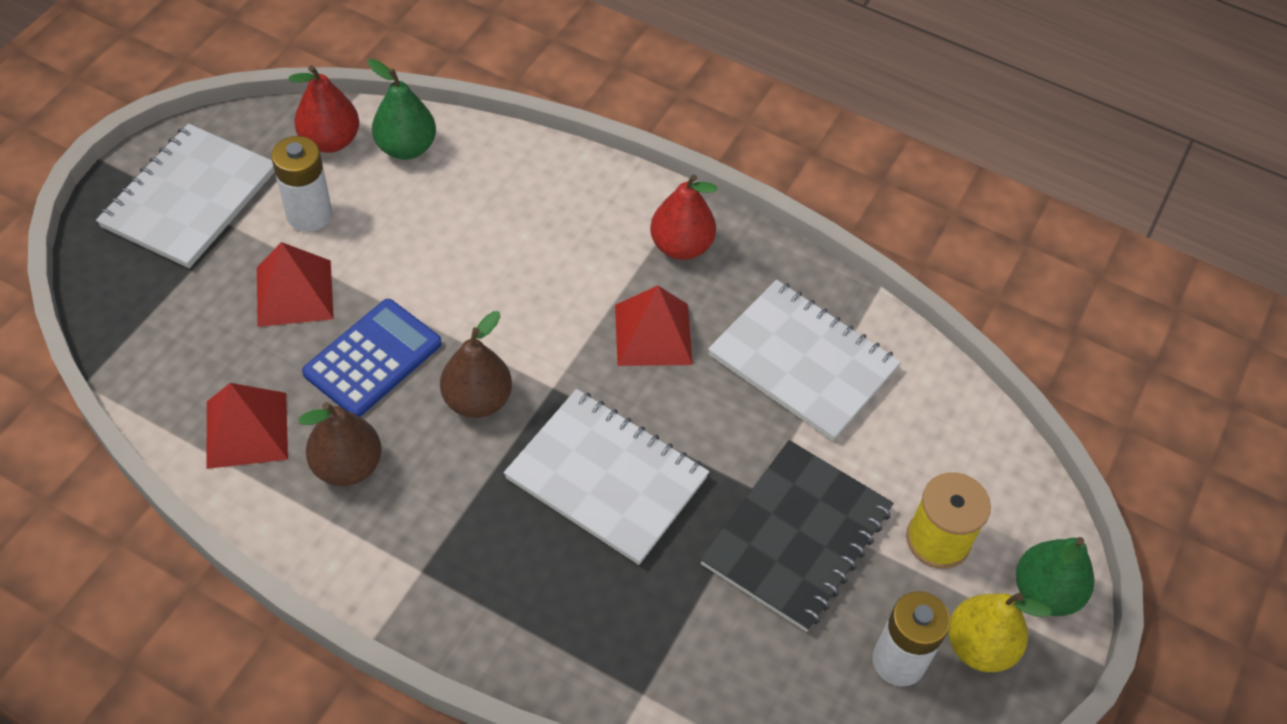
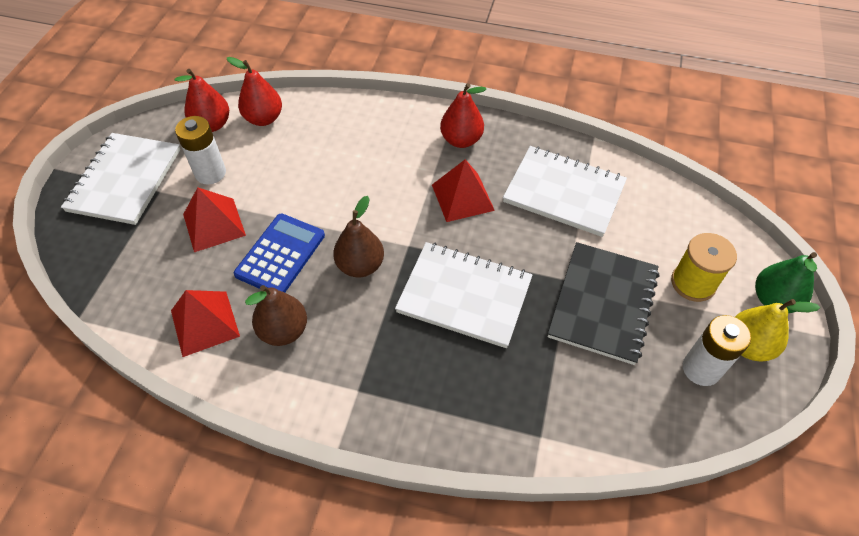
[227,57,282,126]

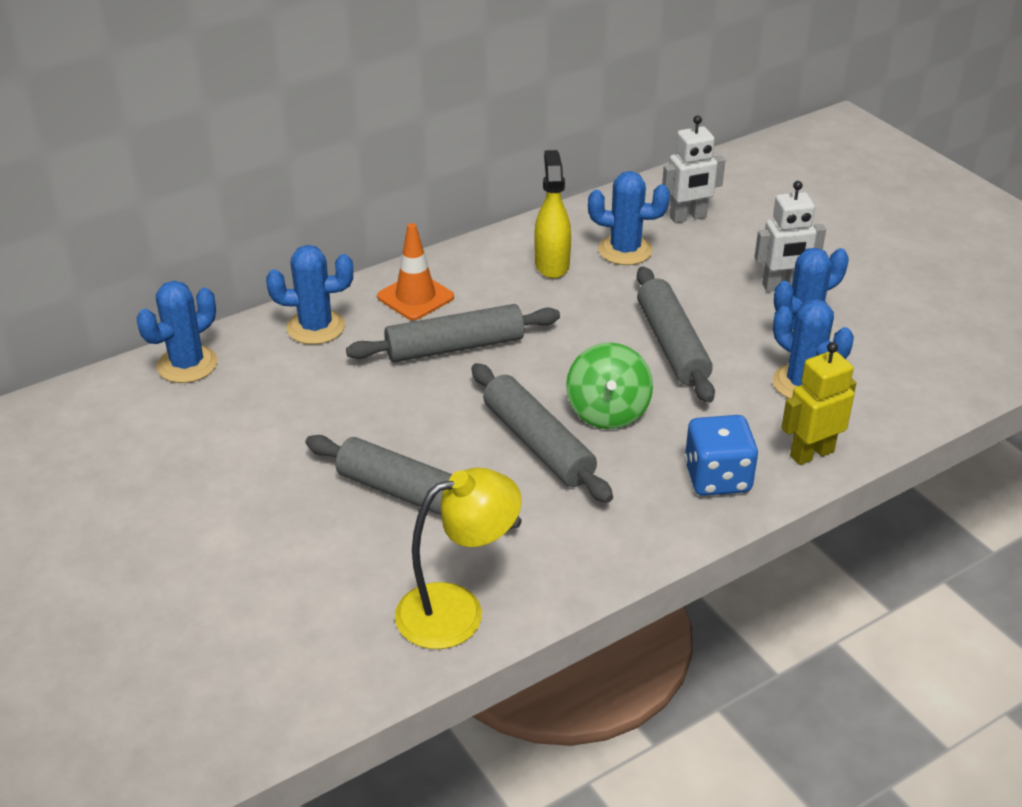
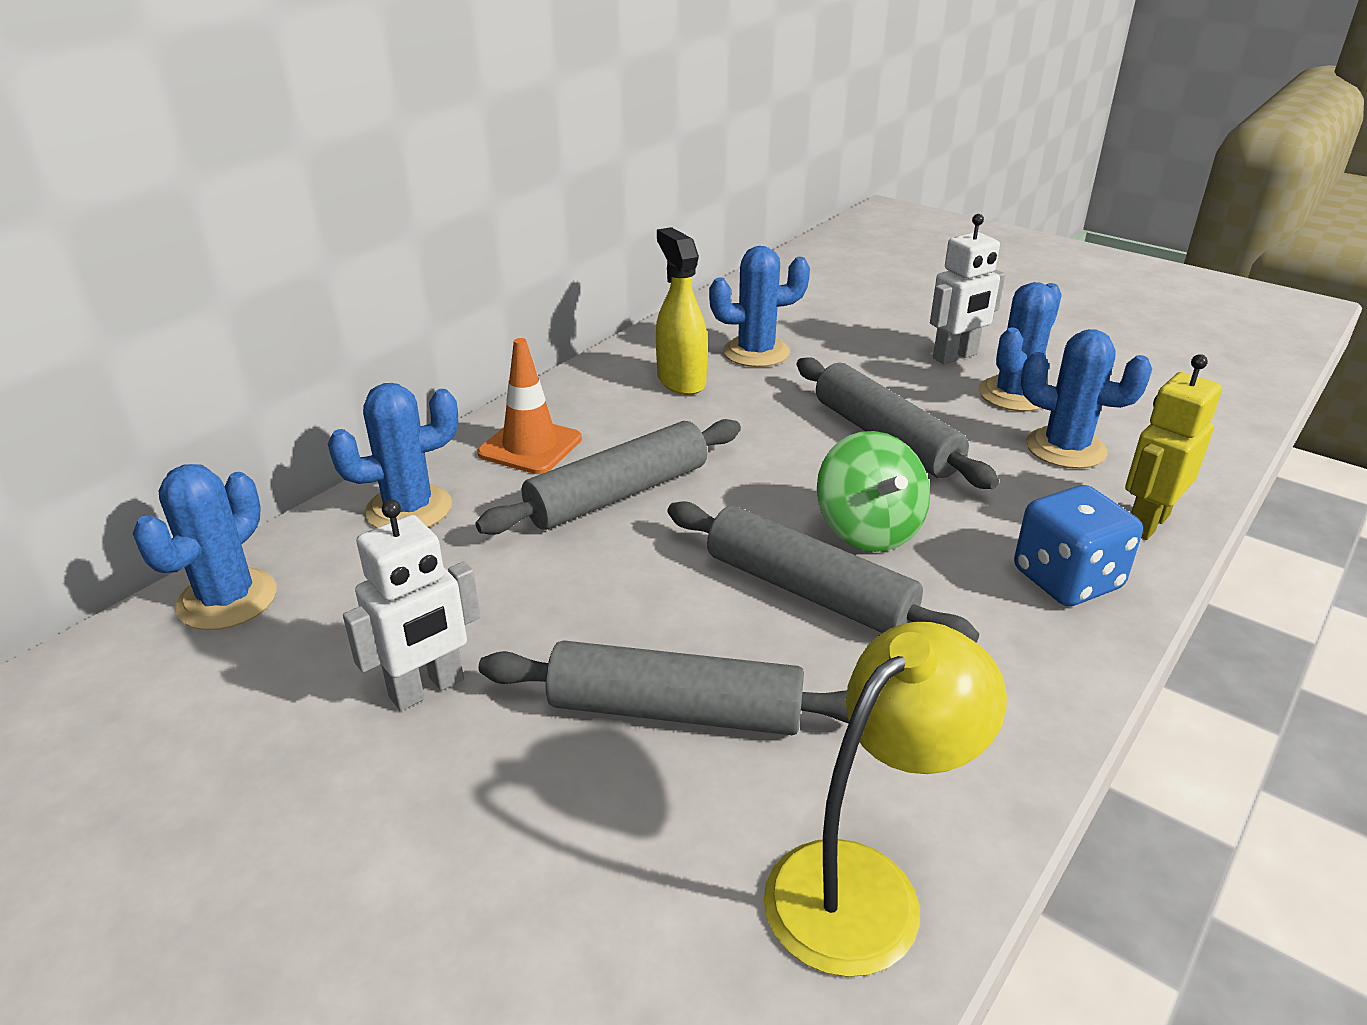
[343,499,480,711]

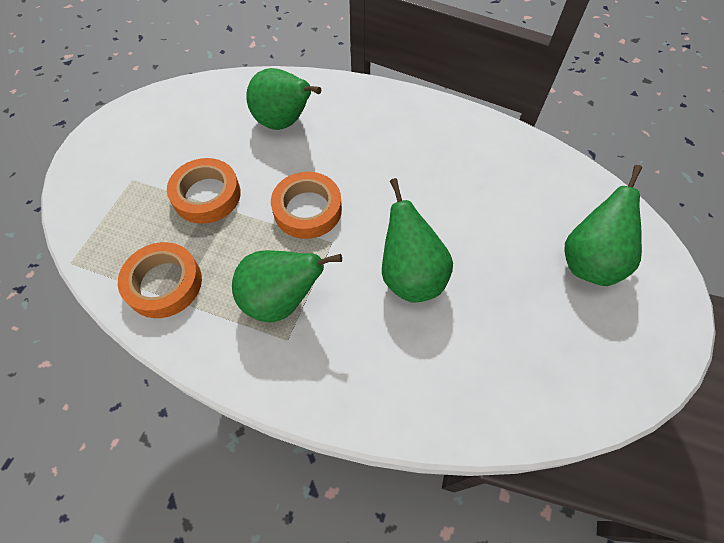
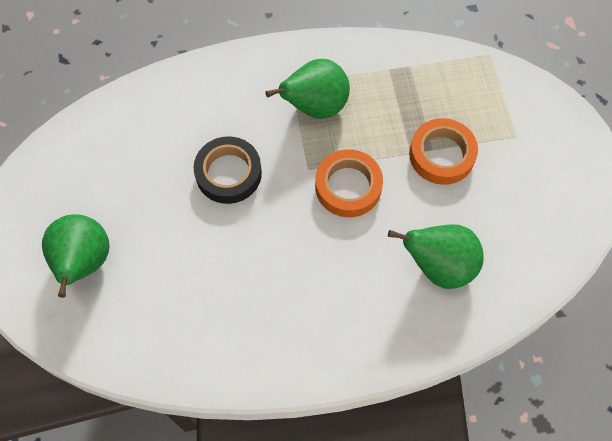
[194,136,262,204]
[118,242,202,318] (first image)

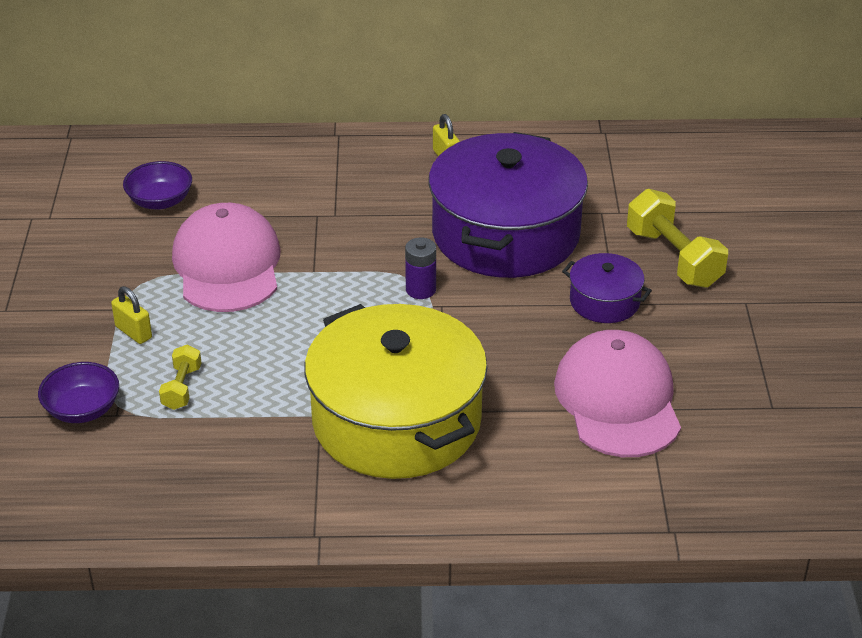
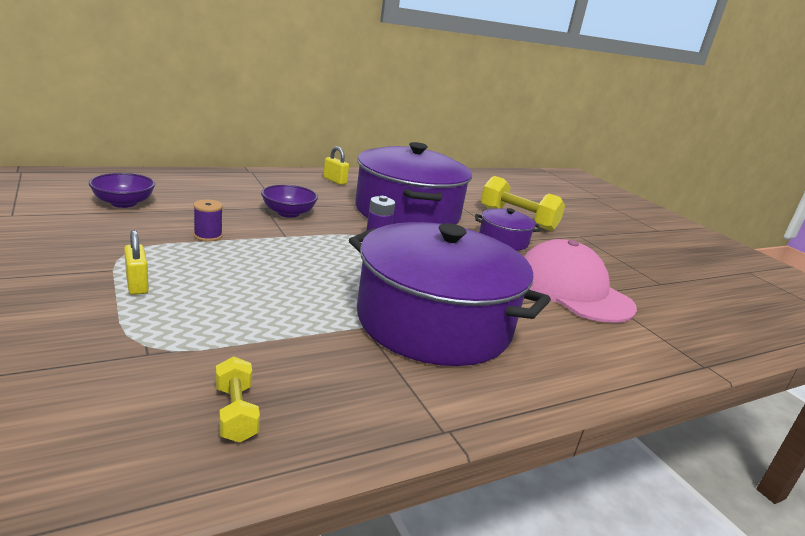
[193,200,223,242]
[124,230,149,295]
[349,222,551,366]
[216,356,260,443]
[261,185,318,218]

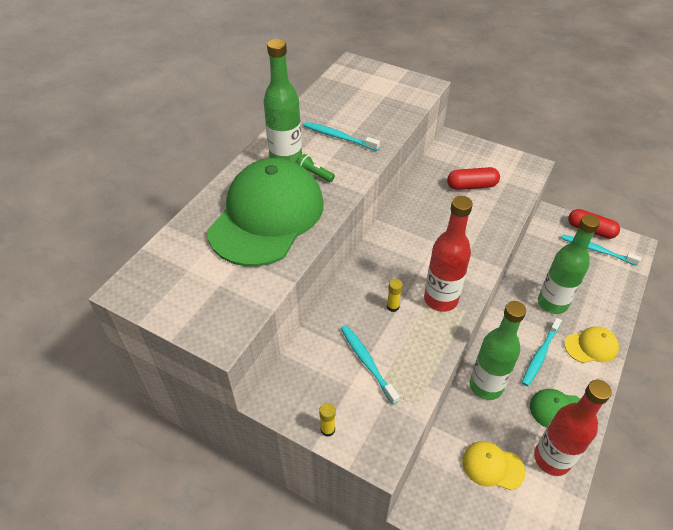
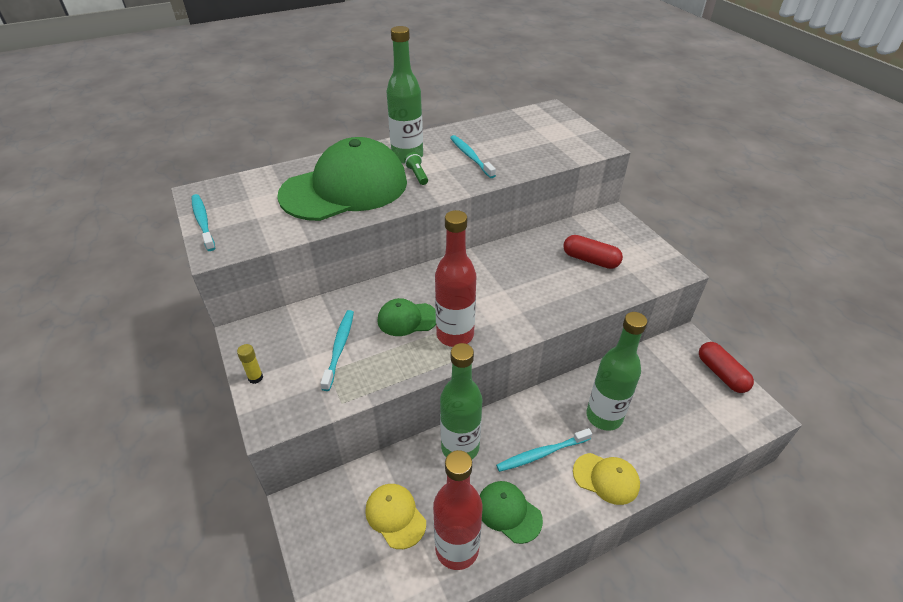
[191,194,215,251]
[377,298,436,336]

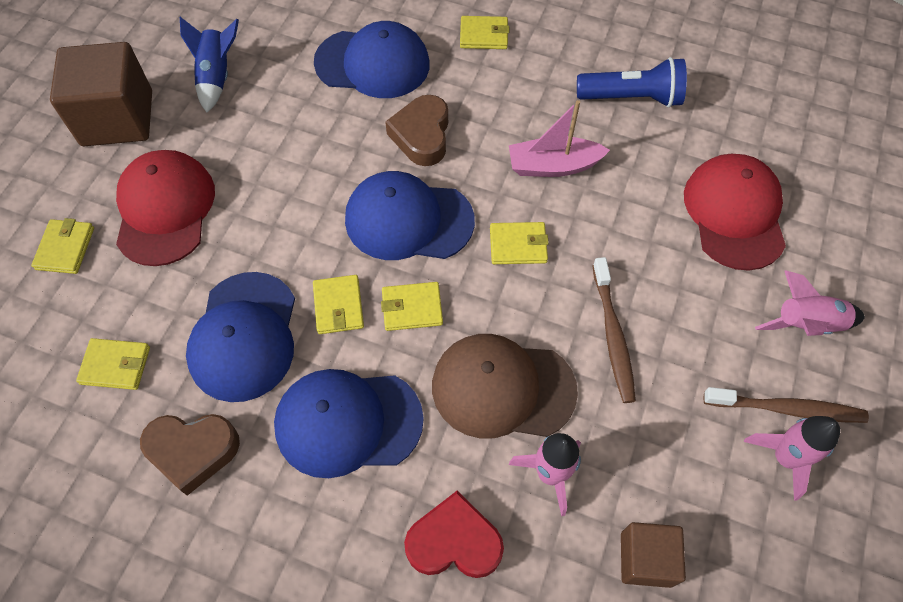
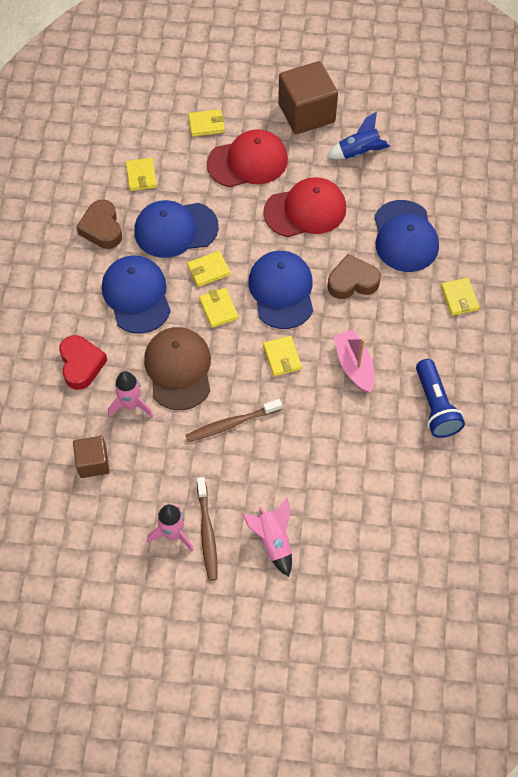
[263,177,346,237]

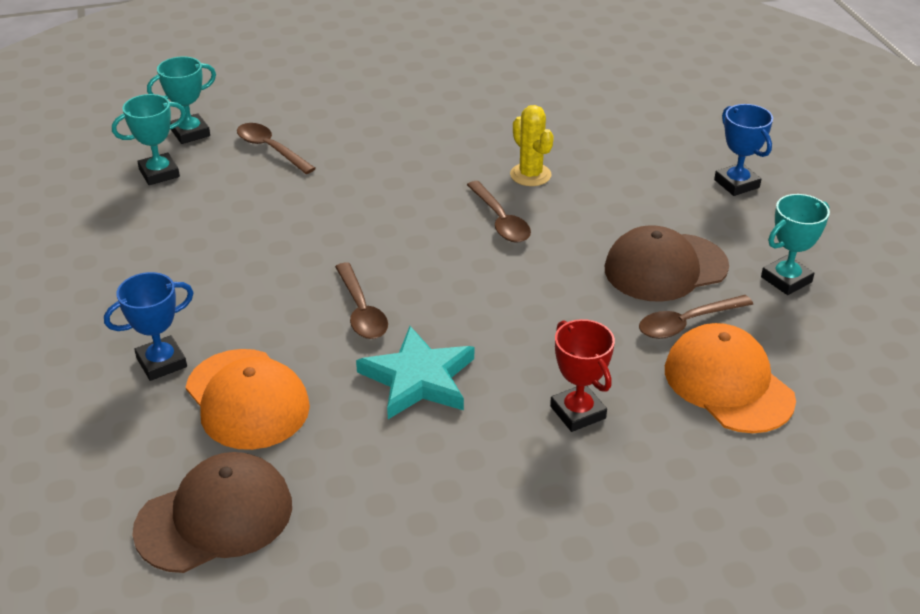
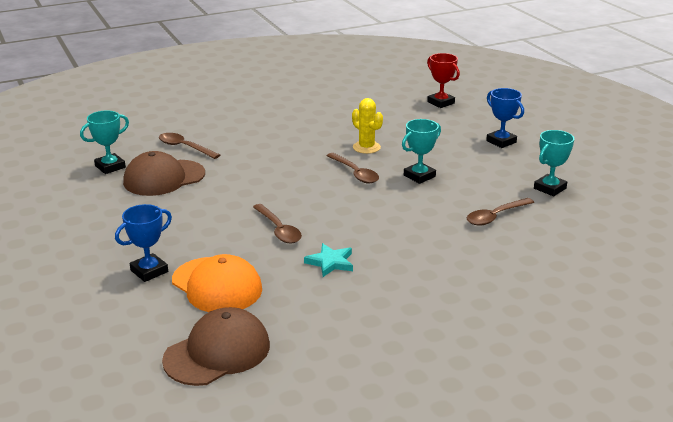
[402,119,441,184]
[123,151,205,196]
[427,53,460,108]
[665,323,796,433] (first image)
[304,243,353,277]

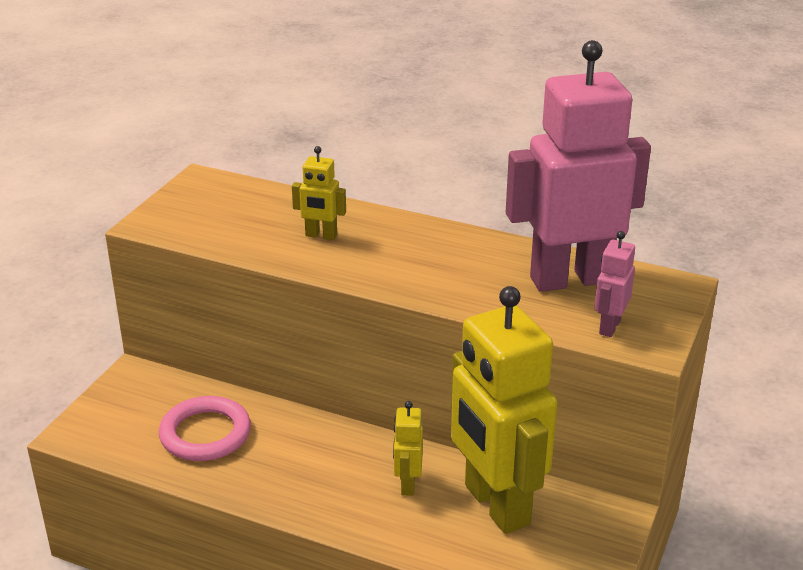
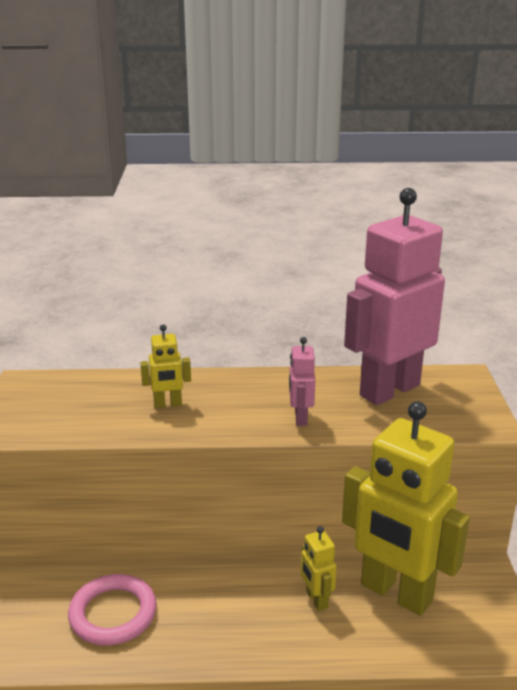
[289,337,315,426]

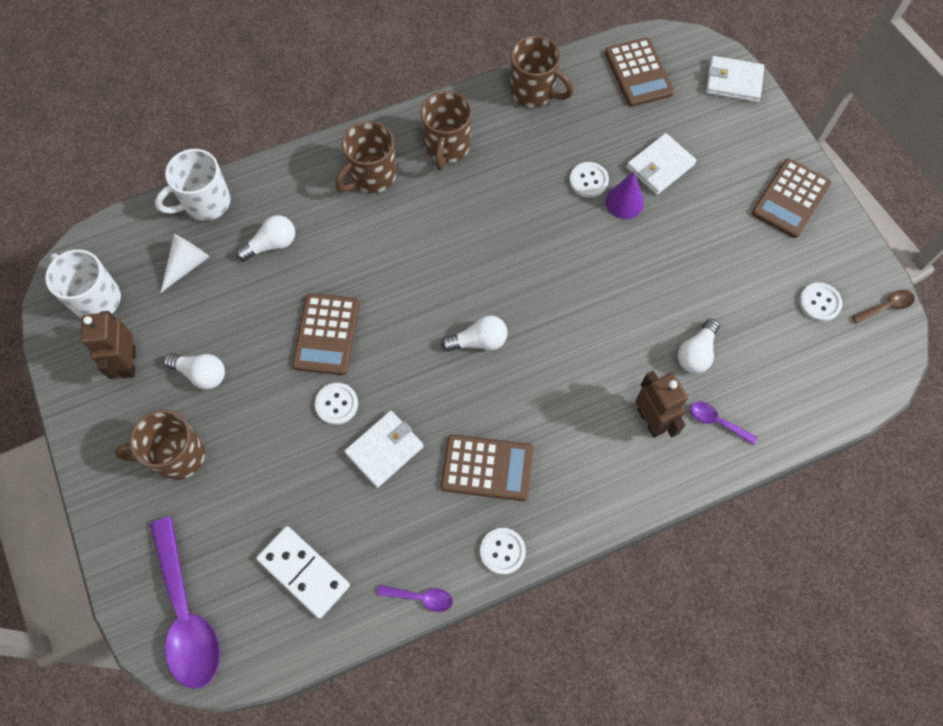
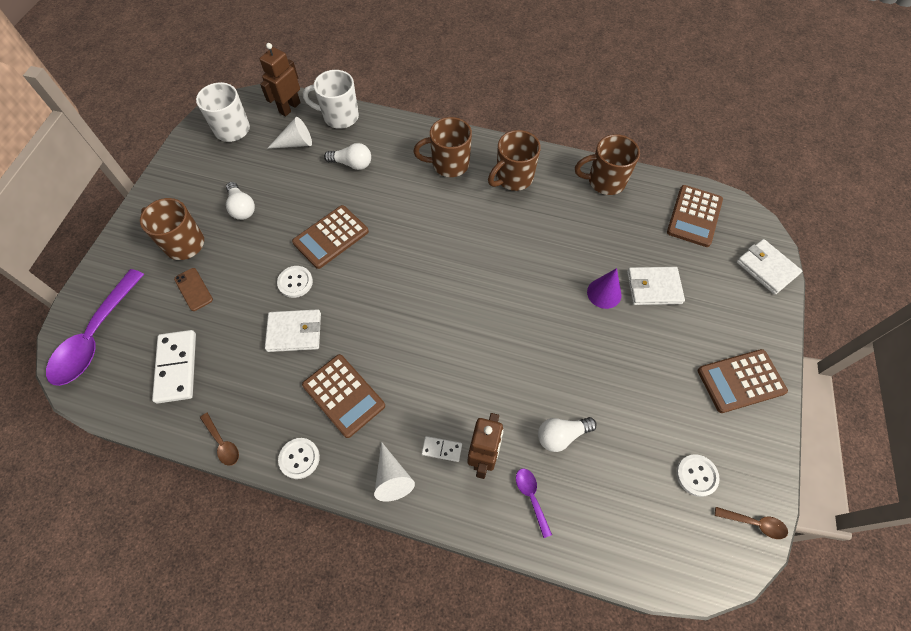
[575,134,640,195]
[570,162,609,198] (first image)
[260,43,301,116]
[441,315,508,352] (first image)
[200,413,239,466]
[174,268,213,311]
[422,436,462,462]
[374,442,415,502]

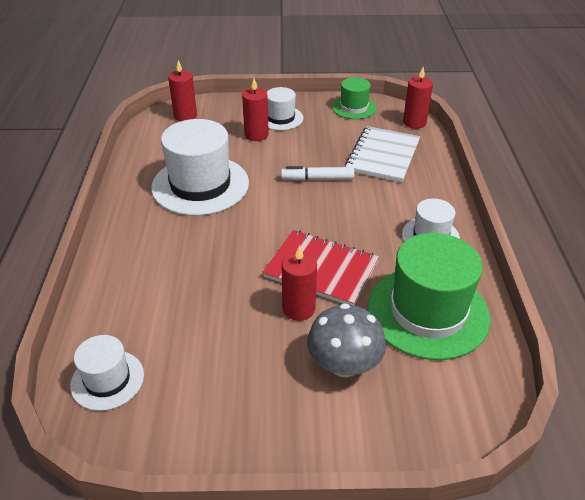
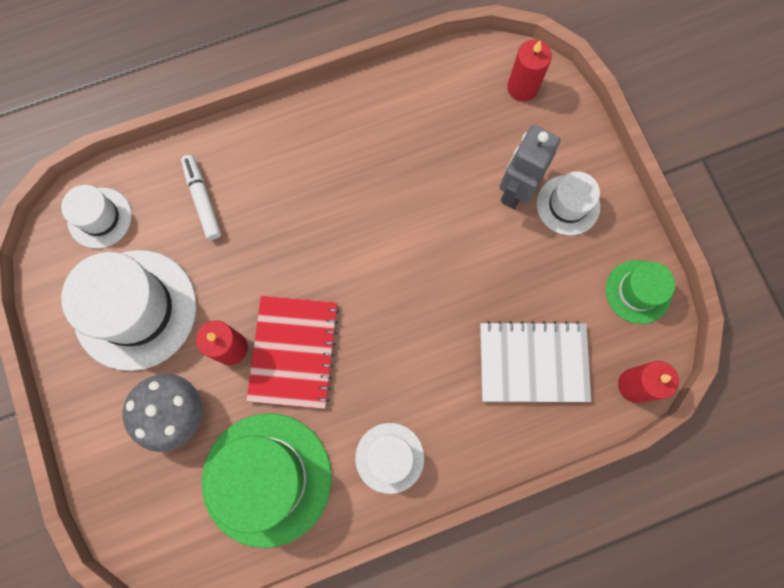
[499,125,560,209]
[61,250,197,371]
[181,155,221,240]

